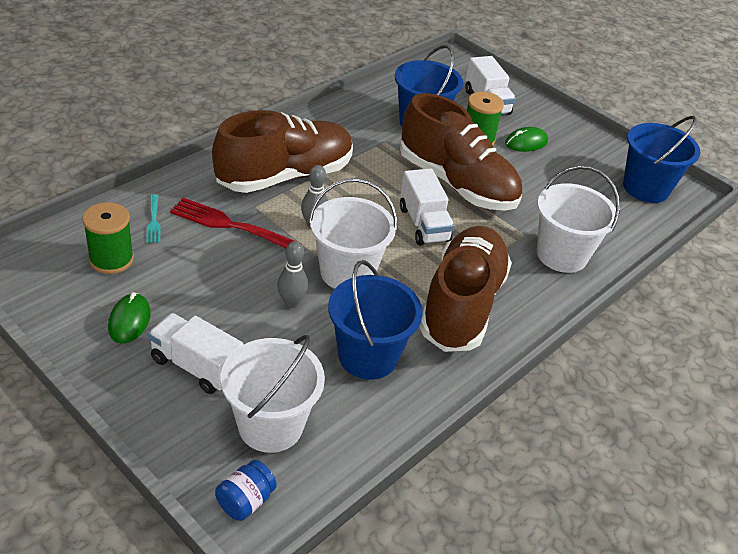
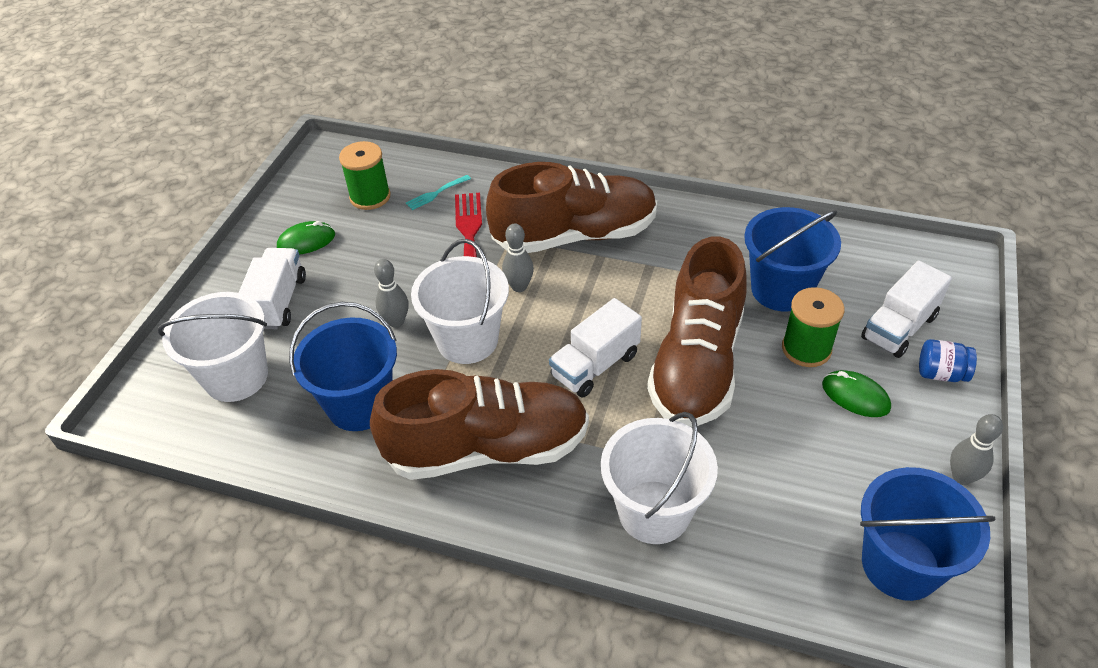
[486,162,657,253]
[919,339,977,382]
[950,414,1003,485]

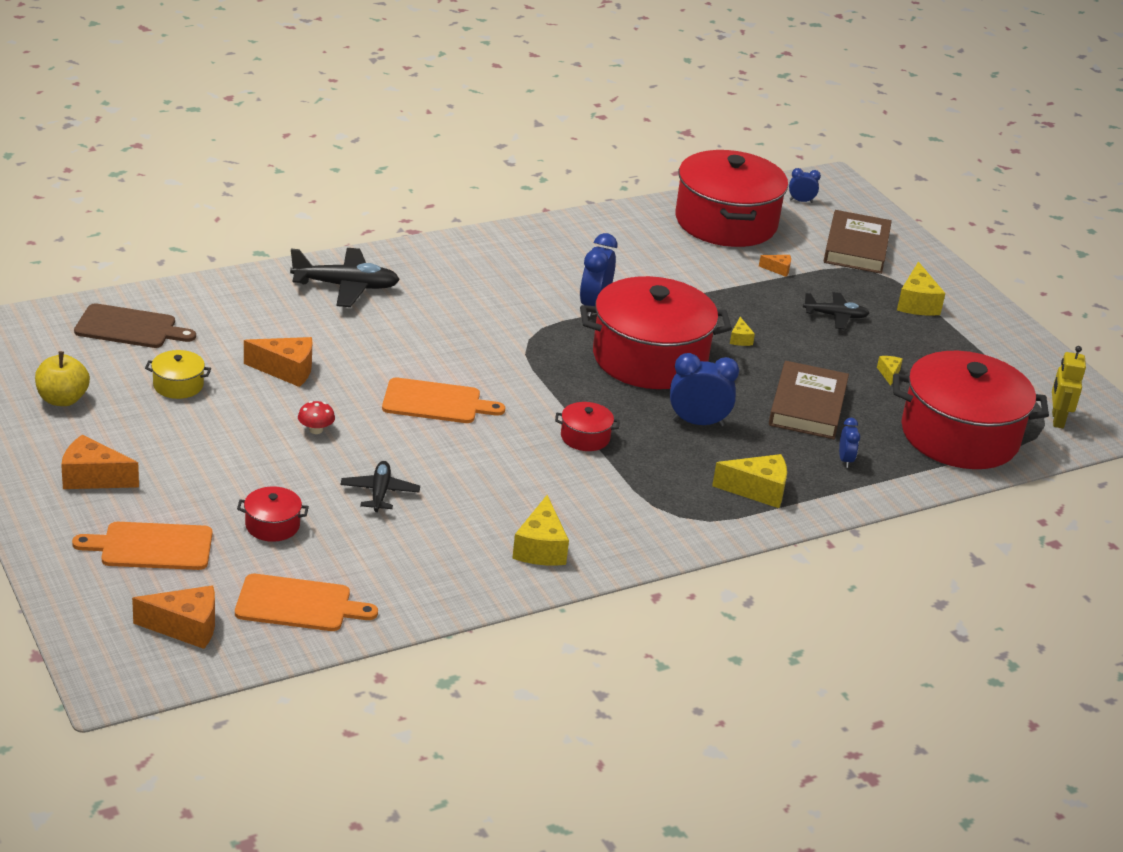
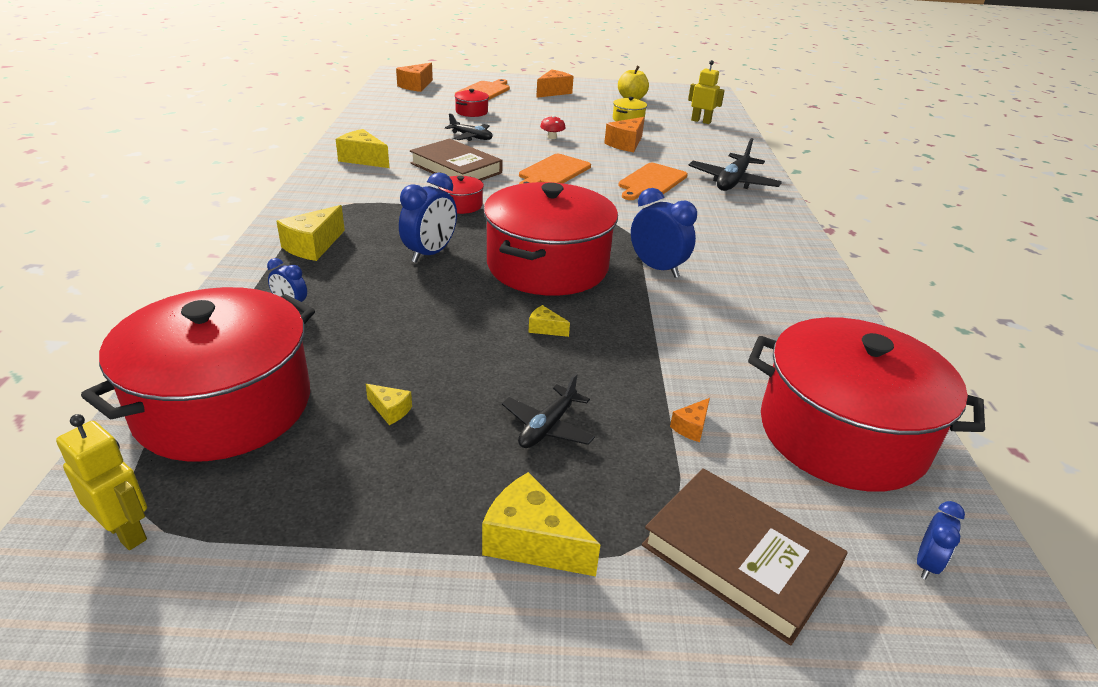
[688,60,725,124]
[410,139,503,181]
[618,163,688,200]

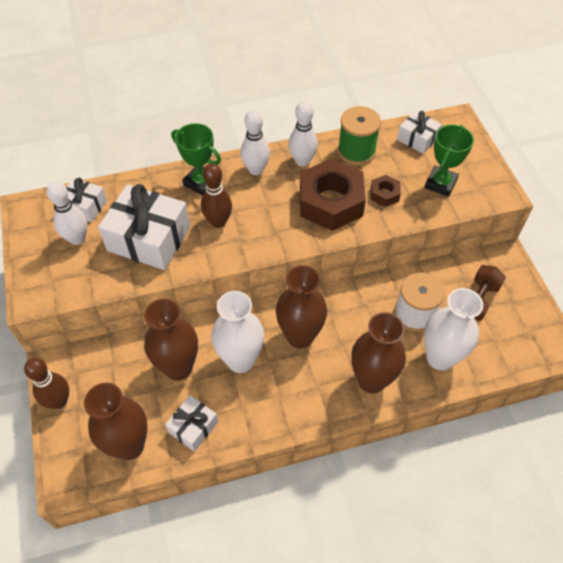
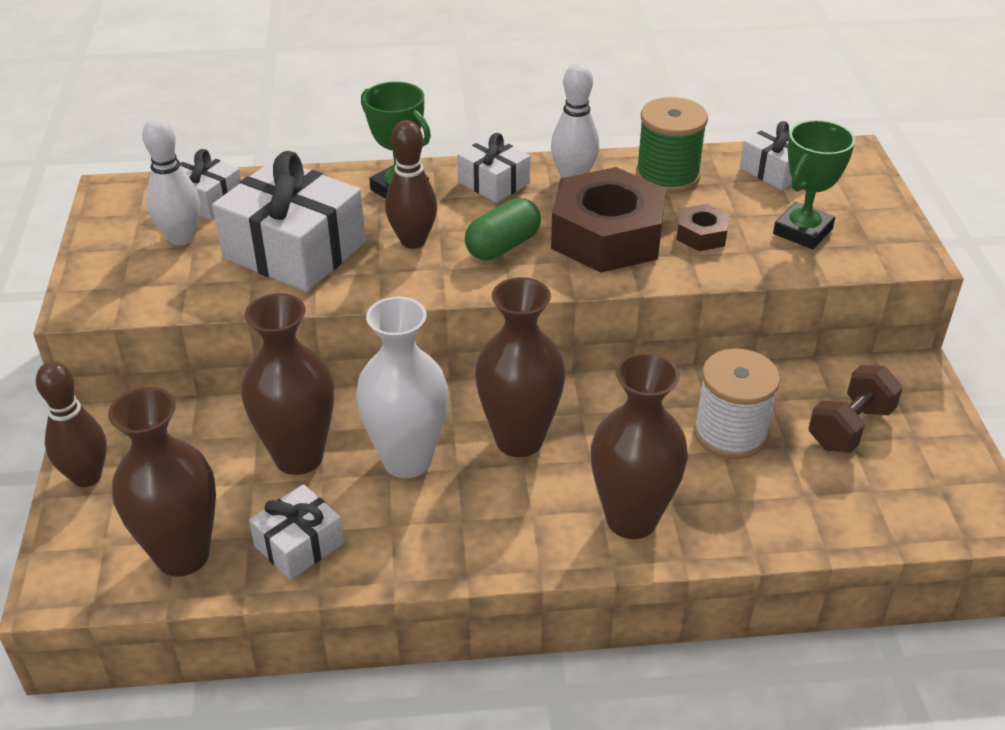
[457,133,530,203]
[424,288,483,371] (first image)
[465,198,541,260]

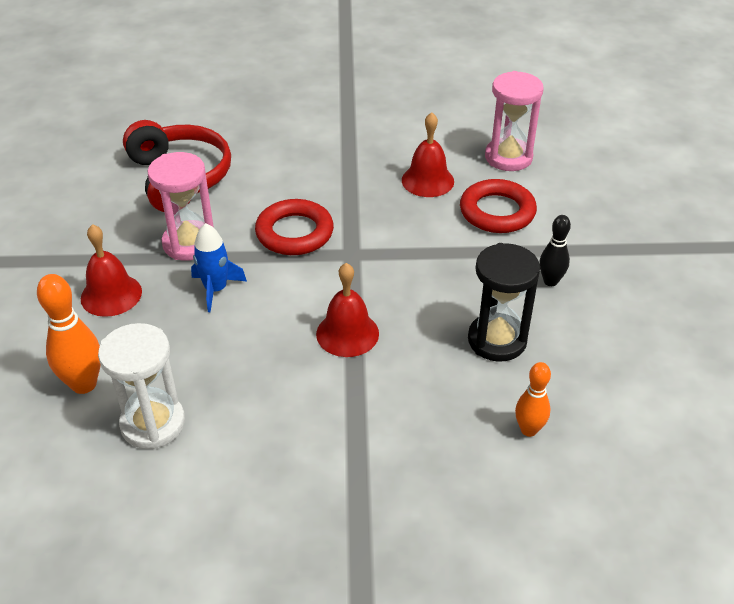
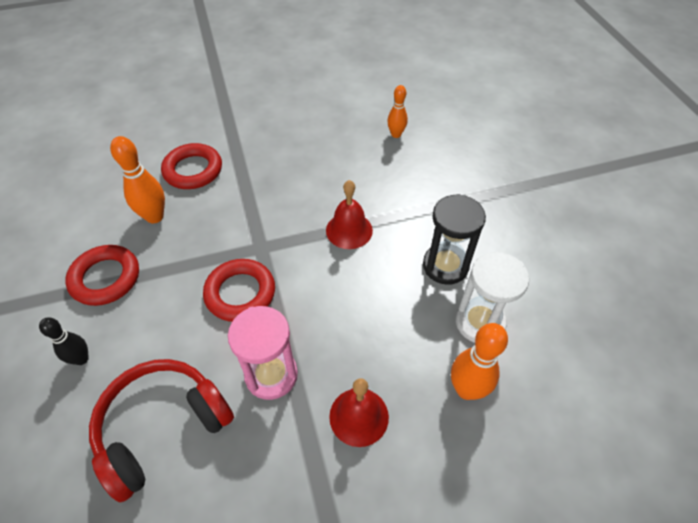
[485,71,544,171] (first image)
[110,136,165,224]
[39,317,89,365]
[191,223,247,312] (first image)
[423,194,486,285]
[65,245,139,306]

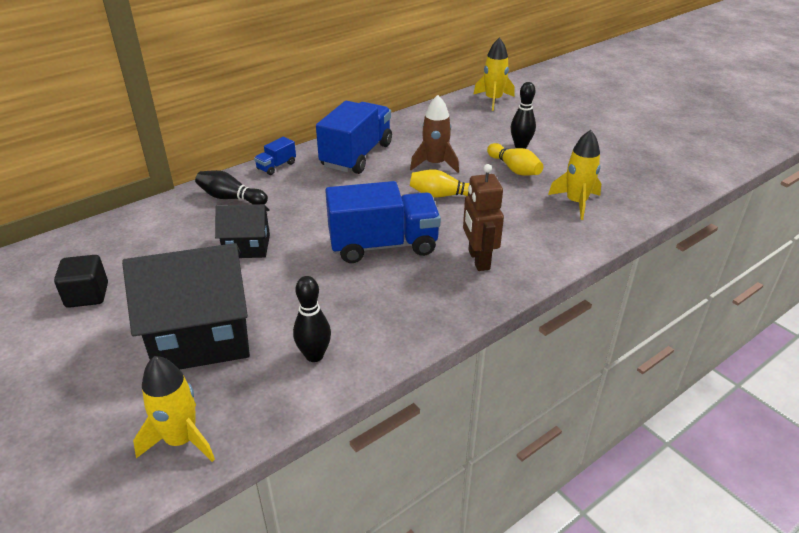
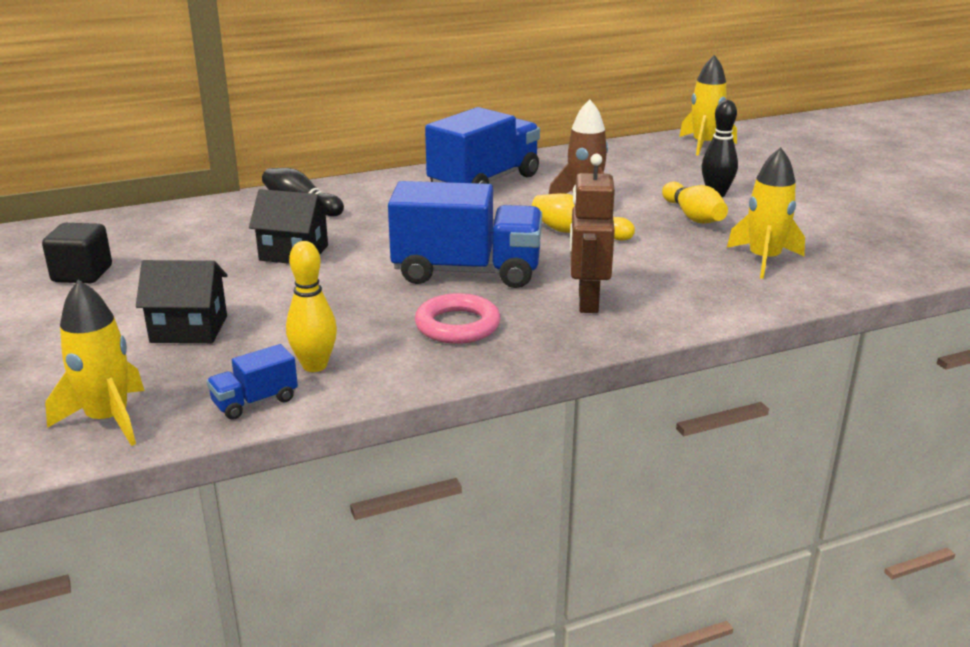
[207,344,298,420]
[136,260,228,343]
[286,241,337,372]
[415,293,500,344]

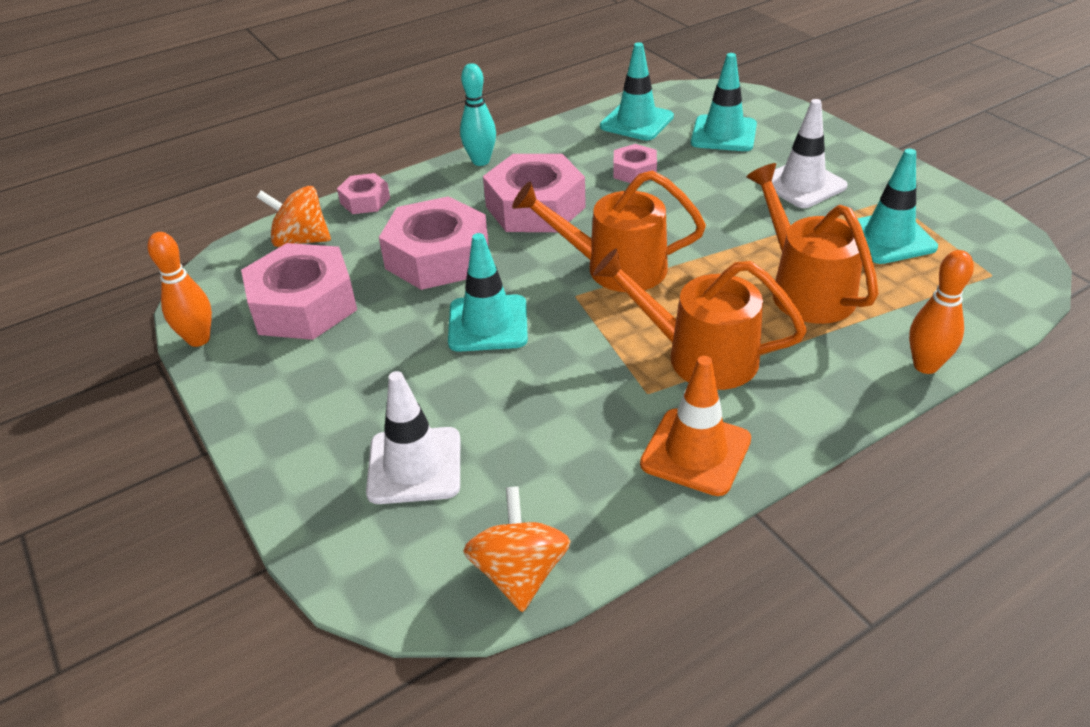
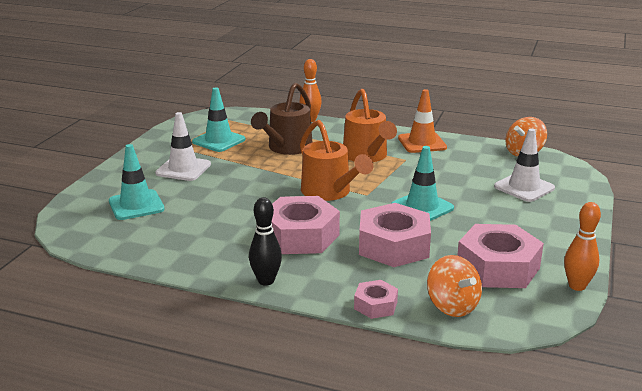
[600,42,674,141] (first image)
[249,197,282,286]
[613,144,657,183] (first image)
[251,83,312,155]

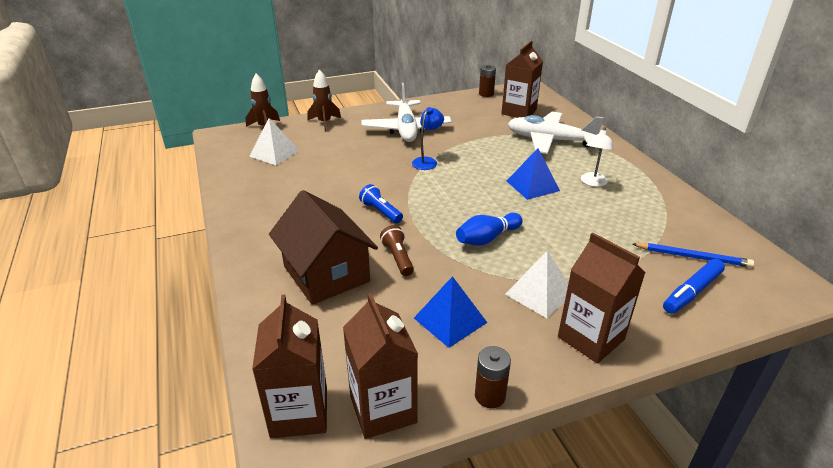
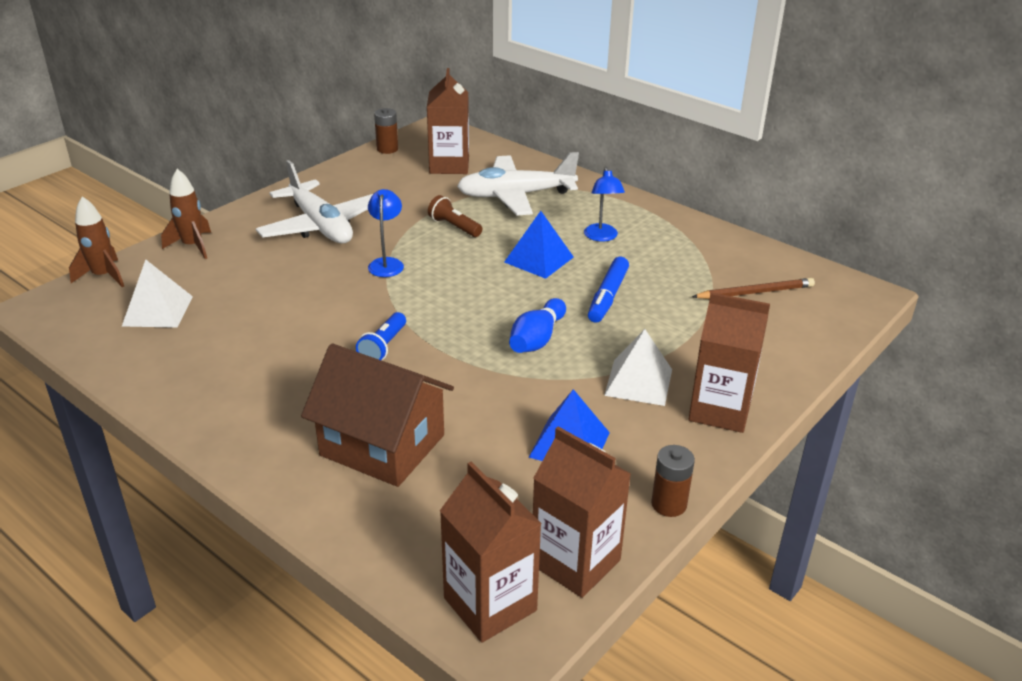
[584,167,625,242]
[356,312,406,360]
[428,195,482,237]
[692,278,815,299]
[588,257,629,323]

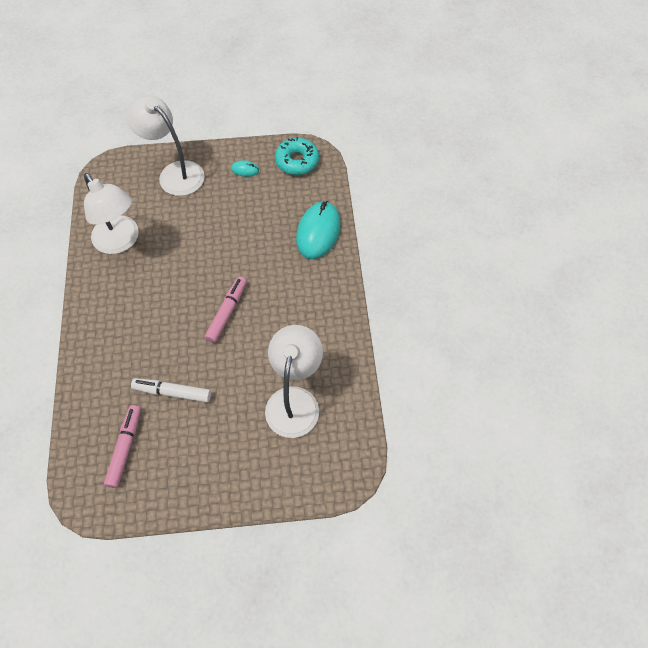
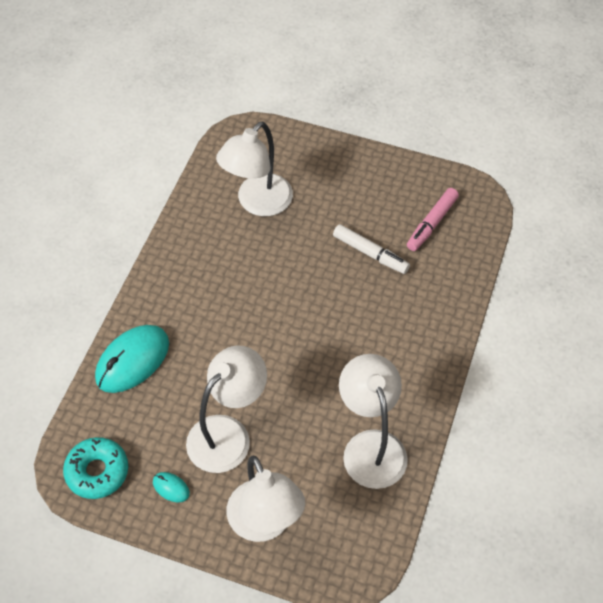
[205,276,247,343] (first image)
[186,346,267,473]

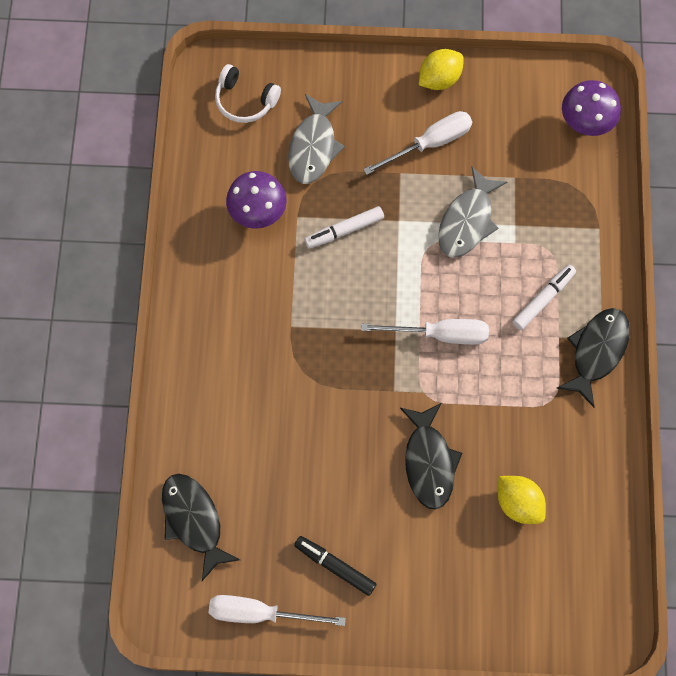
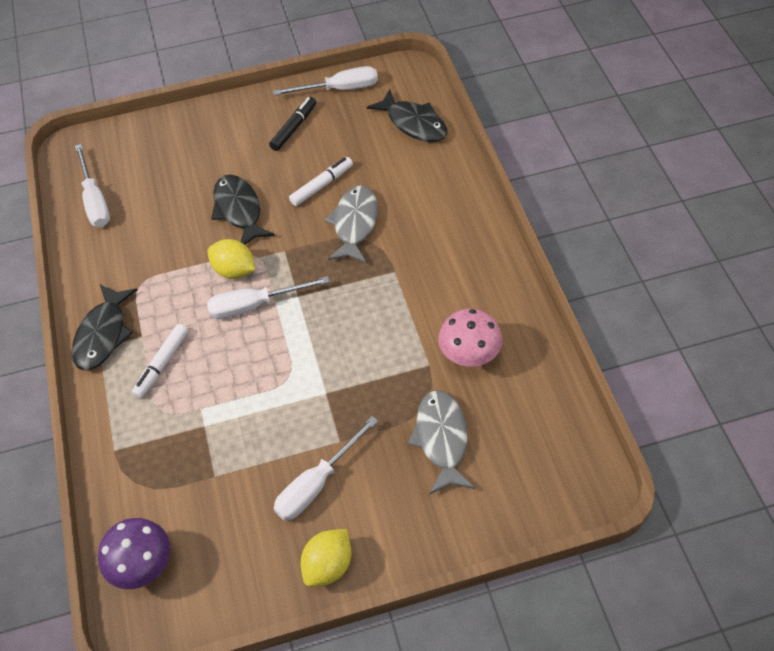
[215,64,281,123] (first image)
[325,185,378,263]
[438,309,502,367]
[289,157,353,206]
[208,239,256,279]
[269,97,316,151]
[75,144,110,227]

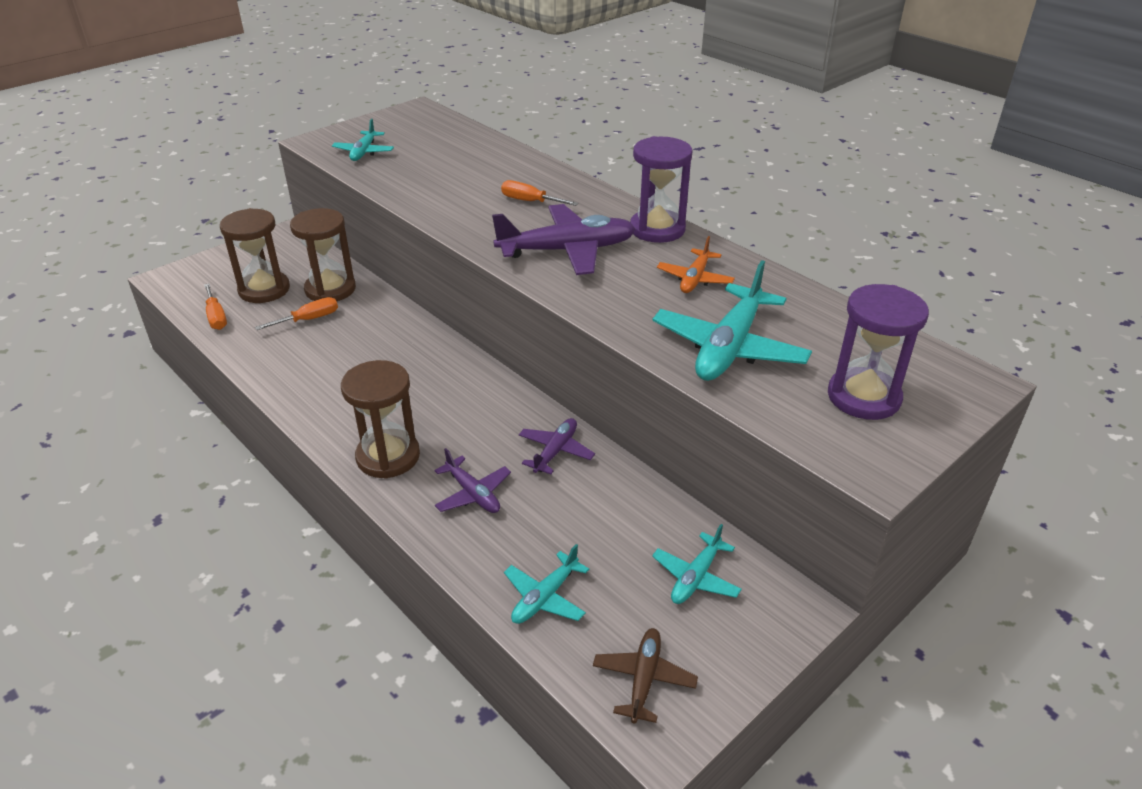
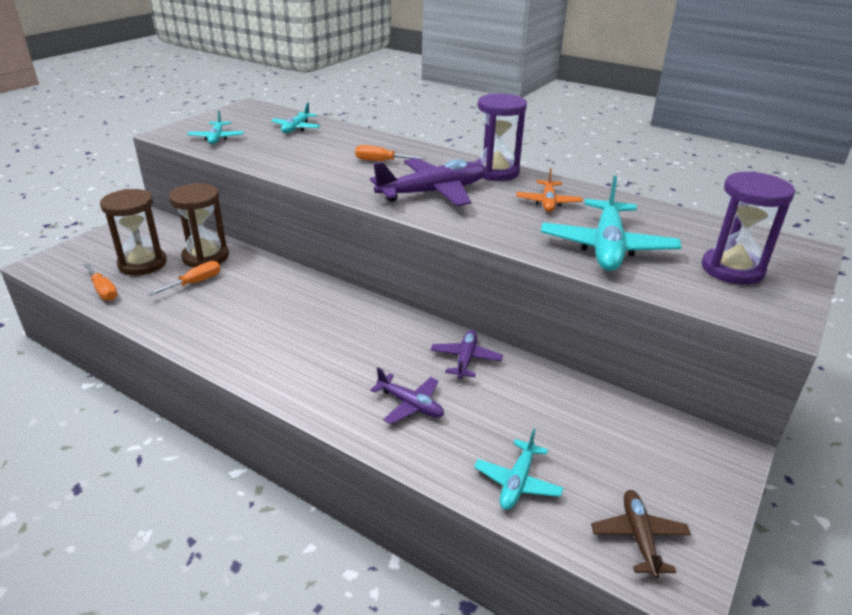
[341,360,420,479] (first image)
[271,102,320,133]

